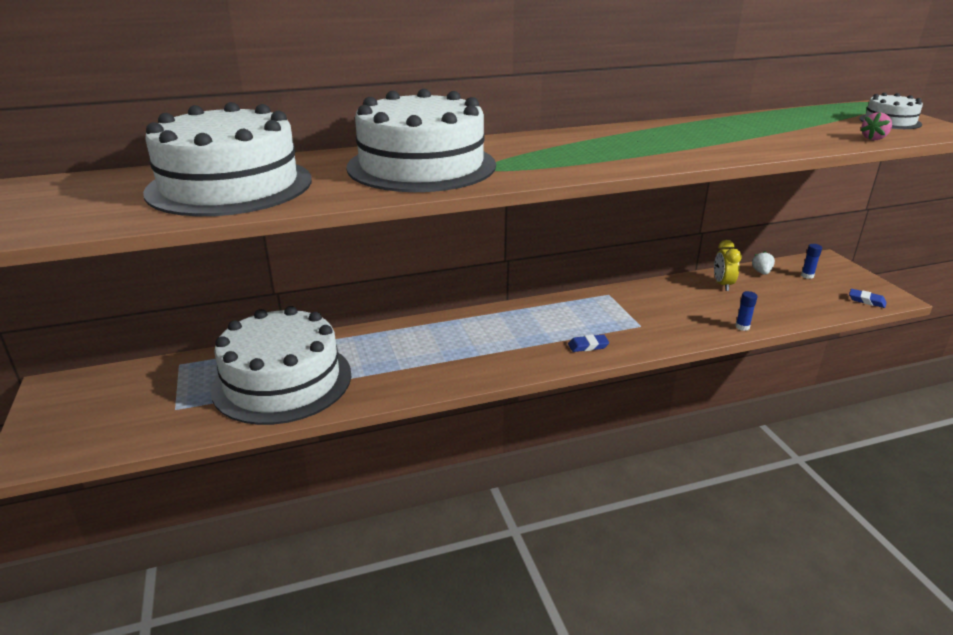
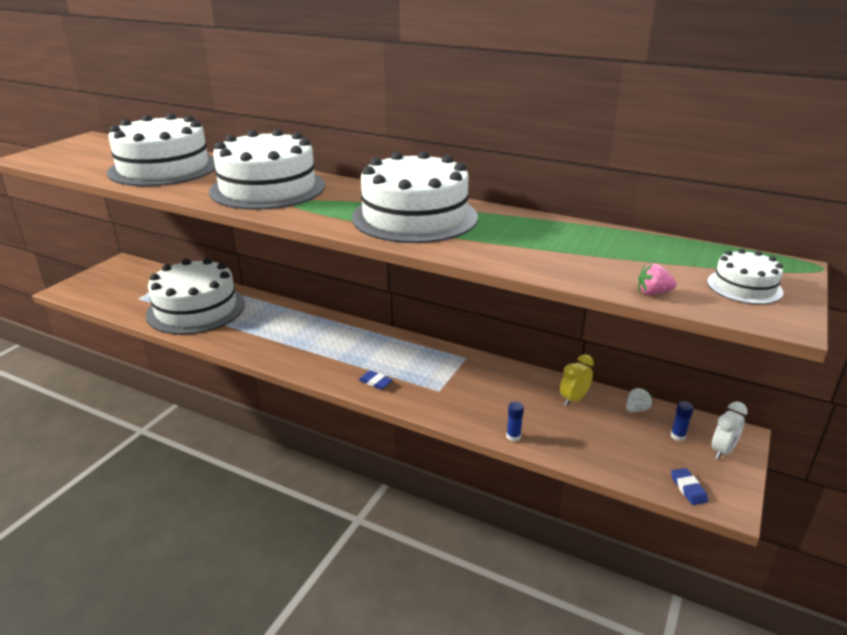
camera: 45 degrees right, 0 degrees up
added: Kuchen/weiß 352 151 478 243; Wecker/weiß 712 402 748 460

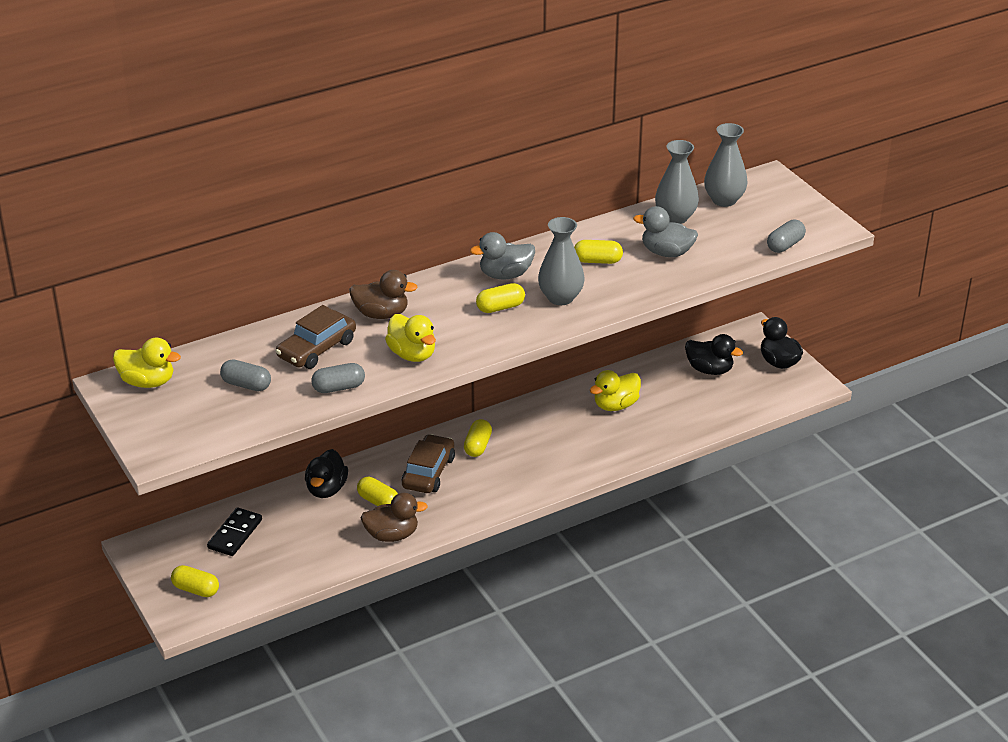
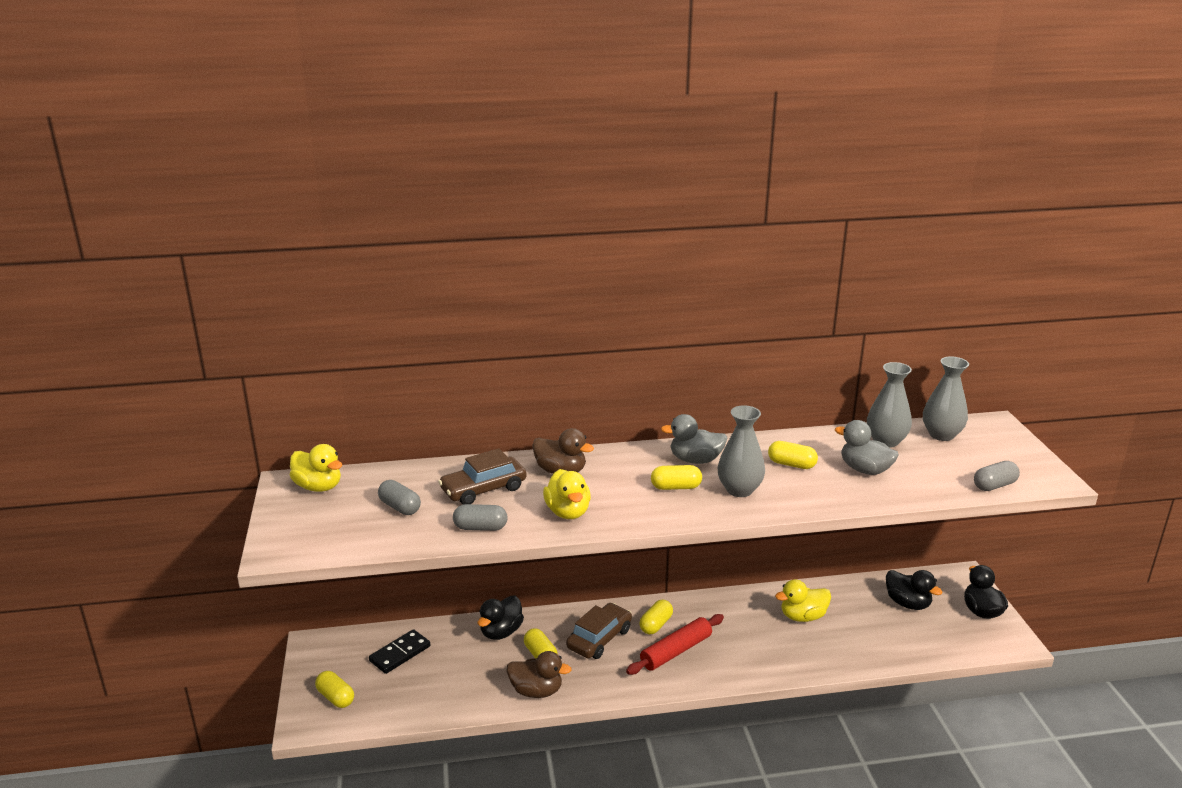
camera: 20 degrees right, 10 degrees down
added: Nudelholz/rot 626 614 724 675

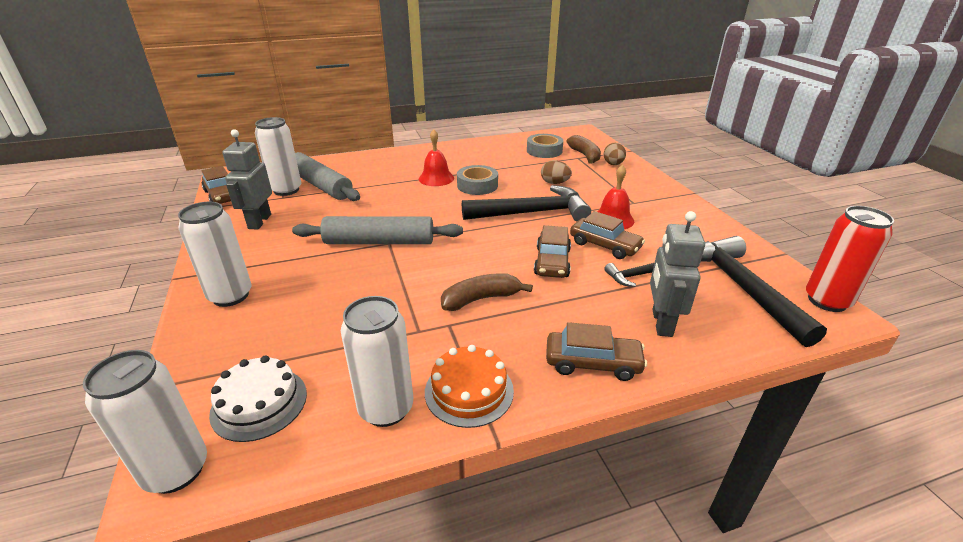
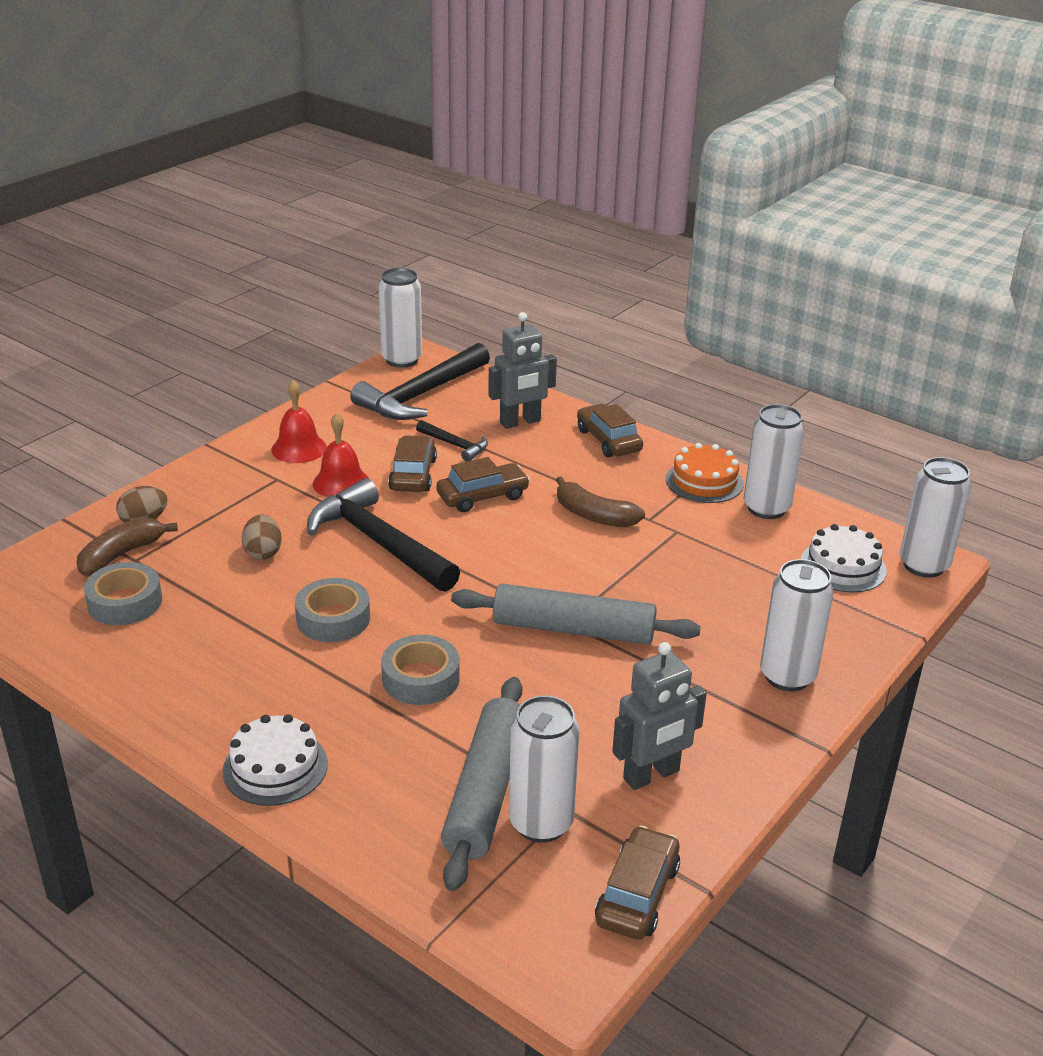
camera: 125 degrees left, 0 degrees up
added: Kuchen/weiß 223 714 328 806; Klebeband/grau 381 635 460 705
moved: Glocke/rot 419 129 454 186 to 271 380 327 463
recoloured: Dose/rot 806 206 894 312 to Dose/weiß 379 268 422 368
turned: Nudelholz/grau 292 216 463 244 = 451 583 701 645 45 degrees counterclockwise

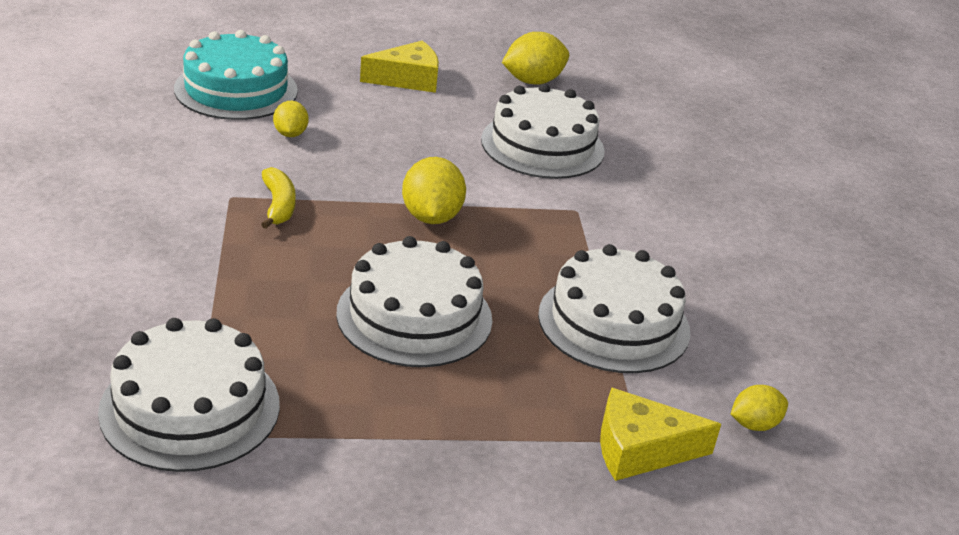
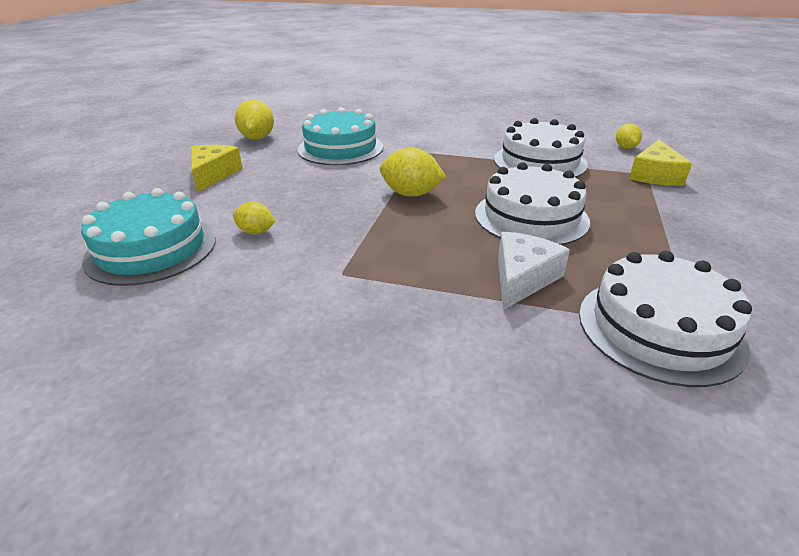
camera: 65 degrees left, 0 degrees up
removed: Banane/gelb 261 167 296 229
added: Käse/weiß 498 232 570 310
recoloured: Kuchen/weiß 481 84 605 179 to Kuchen/türkis 297 107 383 165

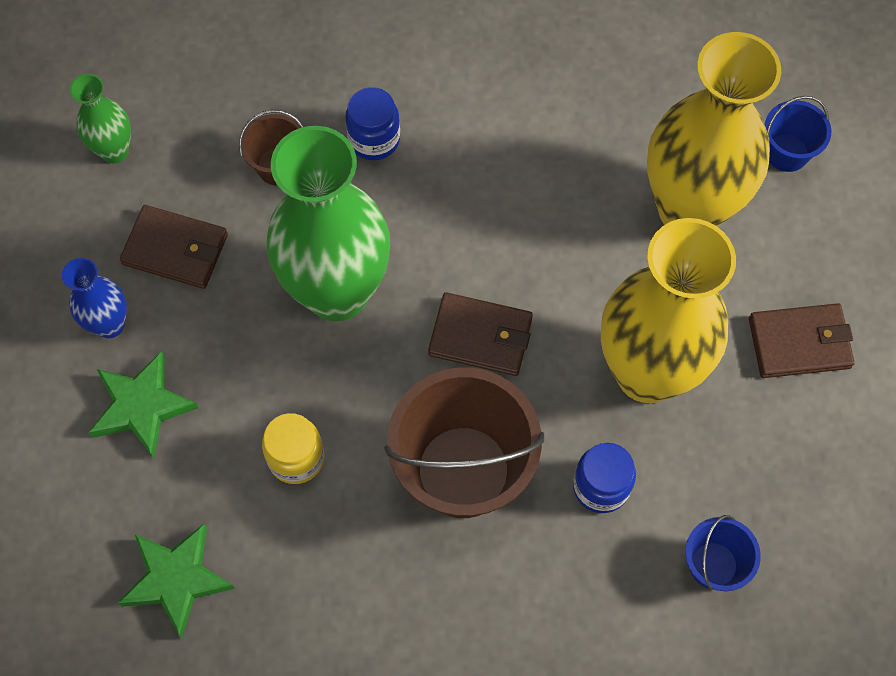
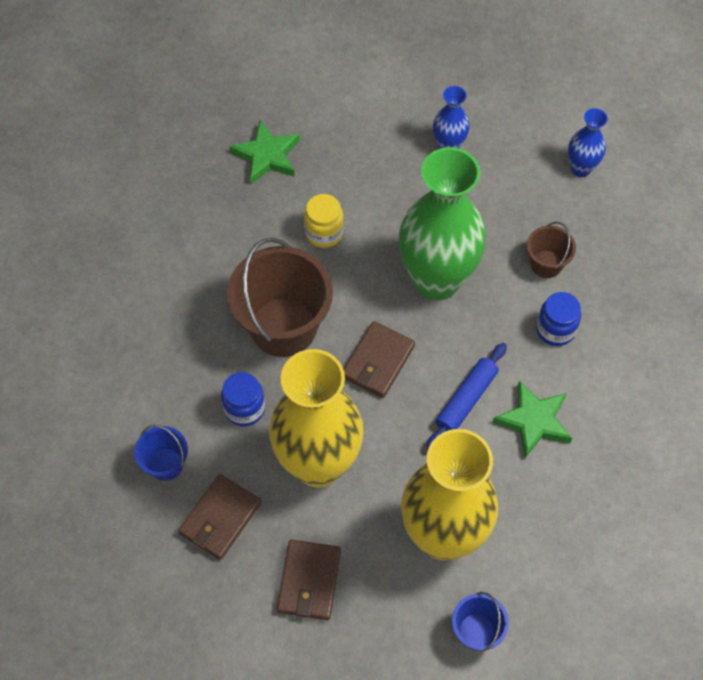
camera: 105 degrees right, 5 degrees down
added: Nudelholz/blau 426 343 507 449
moved: Stern/grün 89 351 198 458 to 493 381 572 458; Geldbörse/braun 120 205 228 289 to 178 474 261 560
recoloured: Vase/grün 70 74 131 163 to Vase/blau 568 108 608 177

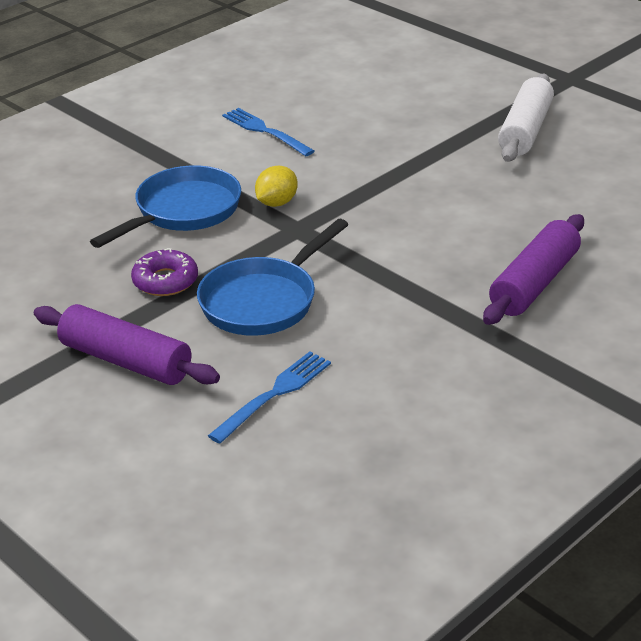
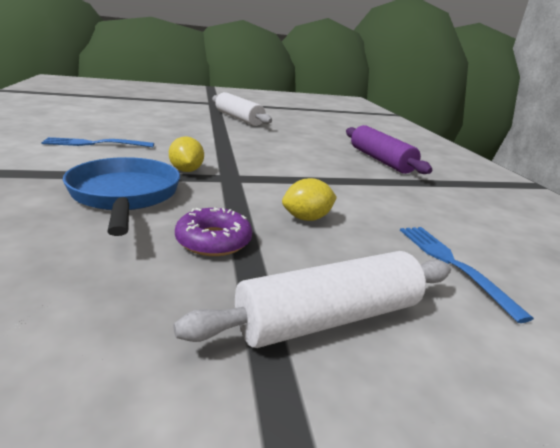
camera: 60 degrees left, 10 degrees down
replaced: Pfanne/blau 197 219 349 336 to Zitrone/gelb 282 178 337 221
recoloured: Nudelholz/lila 34 304 220 385 to Nudelholz/weiß 173 251 451 348

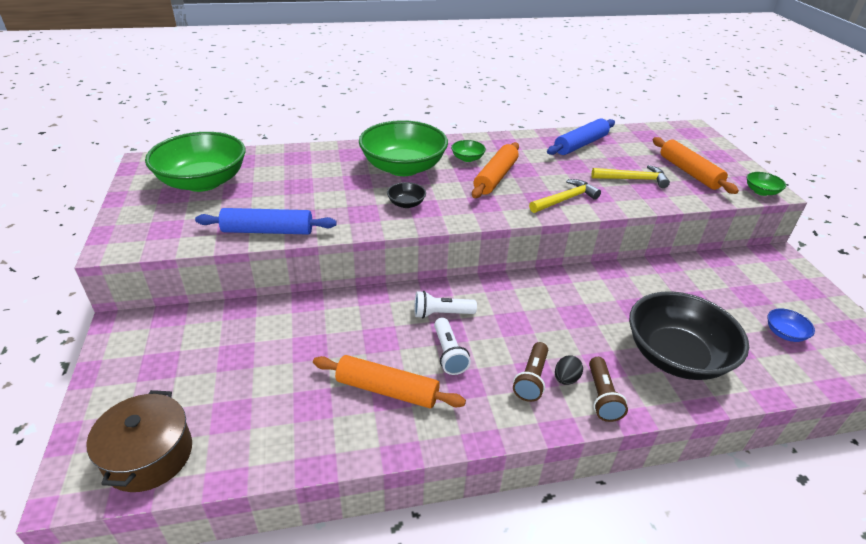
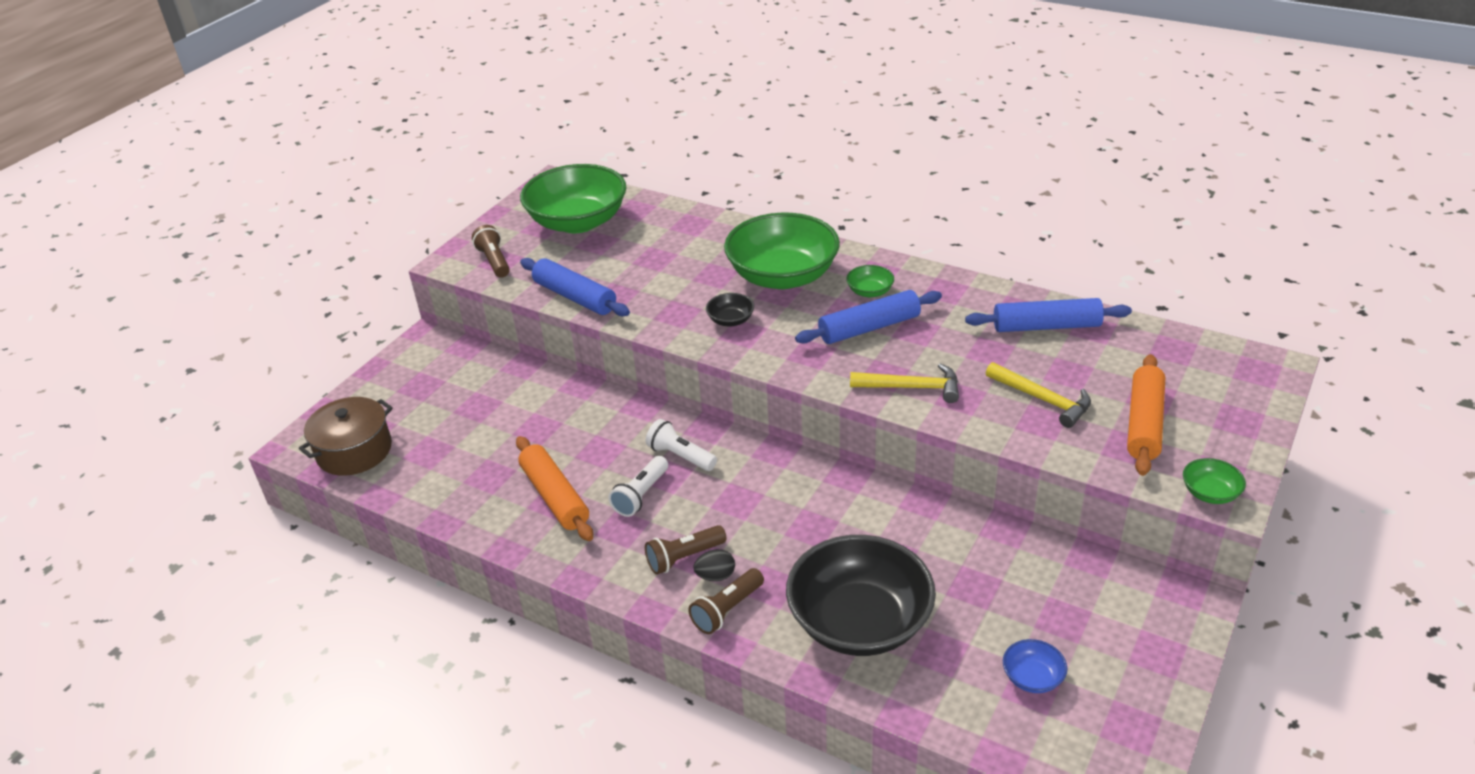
camera: 45 degrees right, 0 degrees up
added: Taschenlampe/braun 472 225 510 278
recoloured: Nudelholz/orange 472 142 519 198 to Nudelholz/blau 795 290 942 344

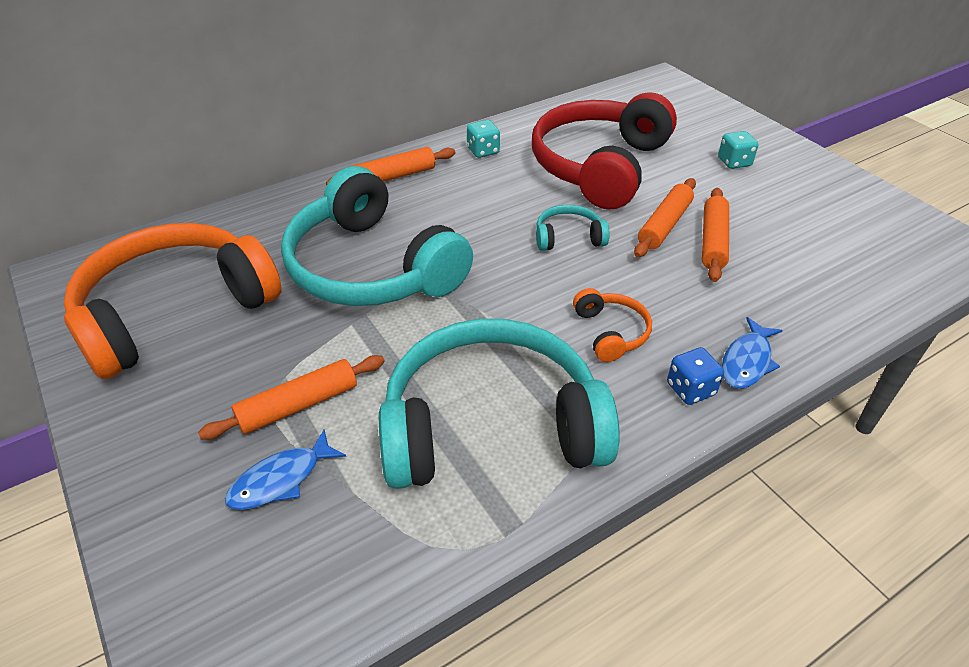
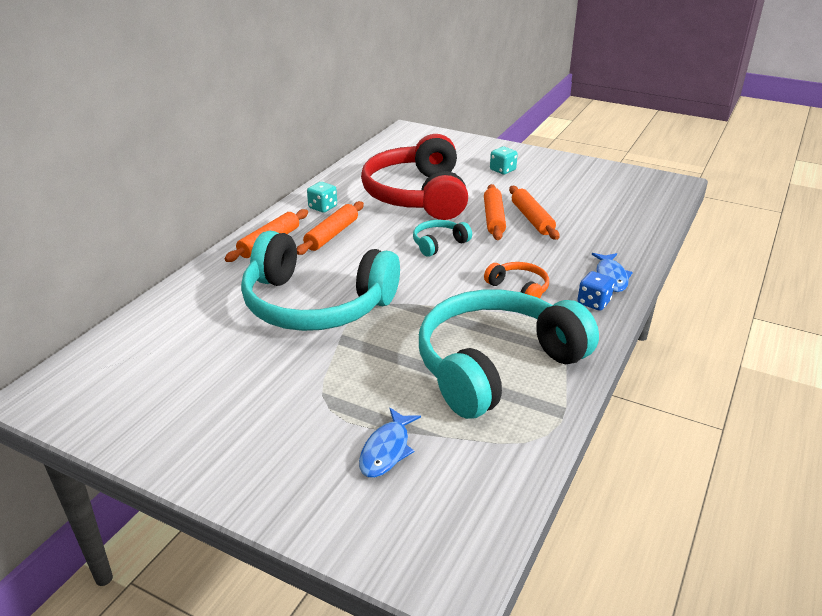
camera: 30 degrees left, 10 degrees down
removed: Kopfhörer/orange 64 223 281 379
moved: Nudelholz/orange 198 355 385 440 to 297 201 364 255

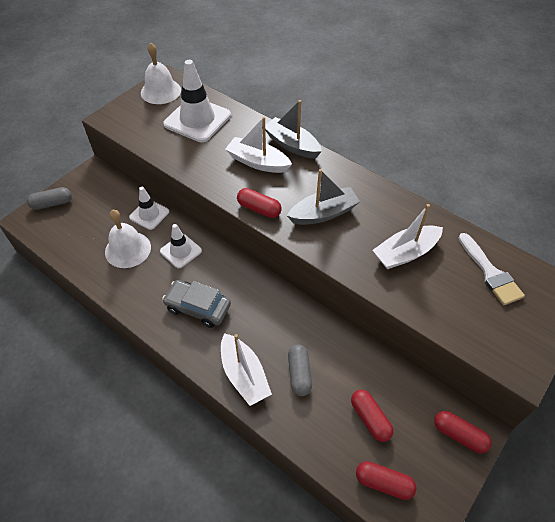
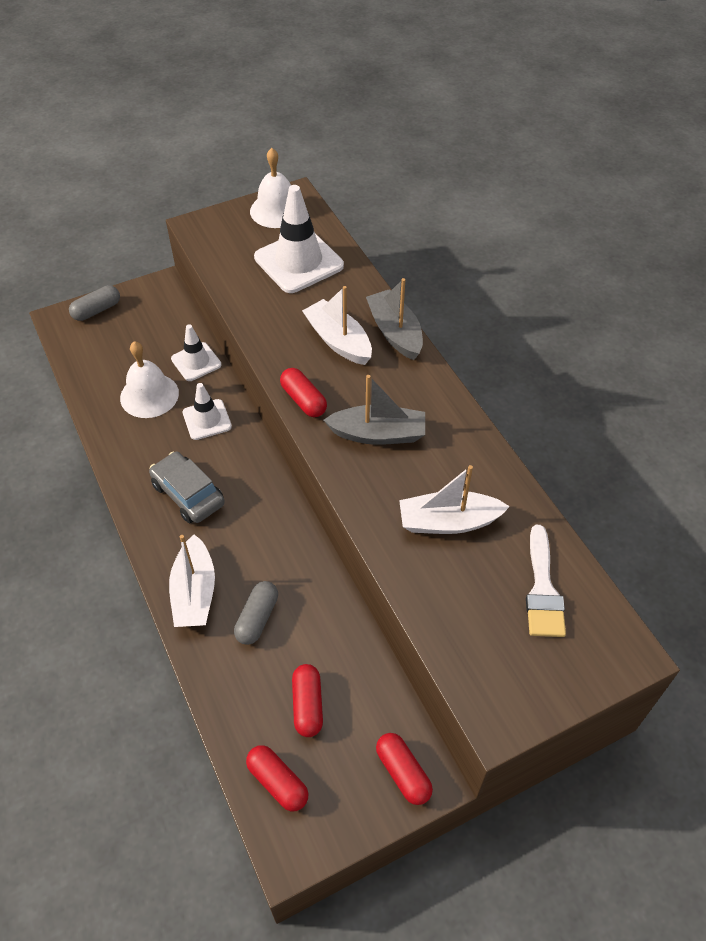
camera: 25 degrees right, 0 degrees up
turned: Kapsel/grau 27 187 72 210 = 69 285 120 321 45 degrees counterclockwise

